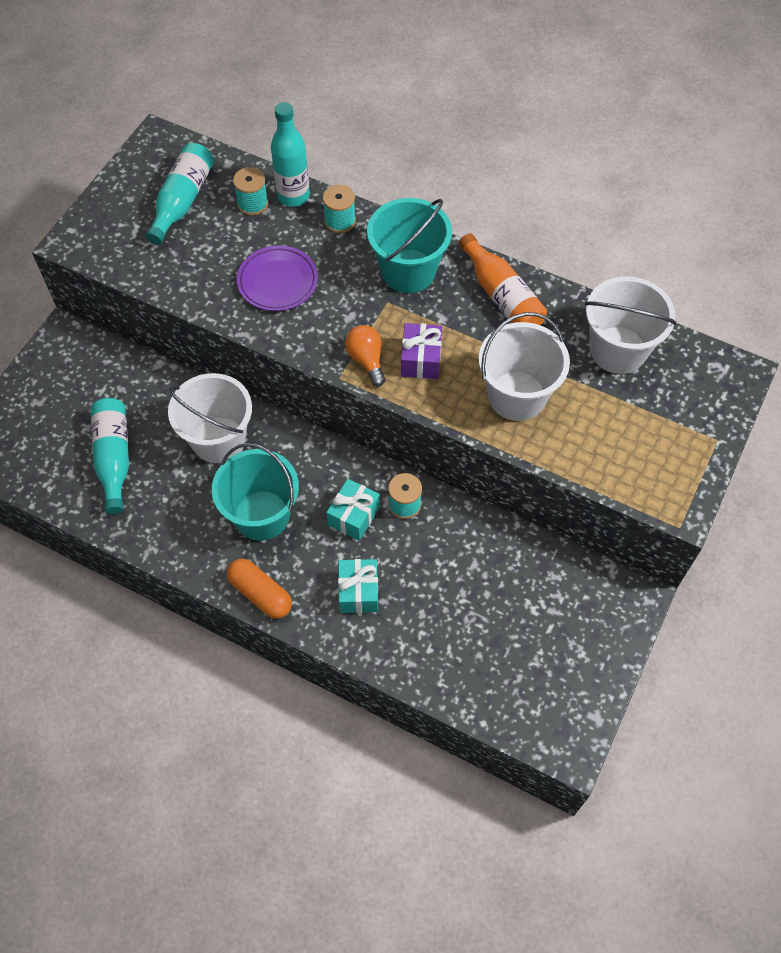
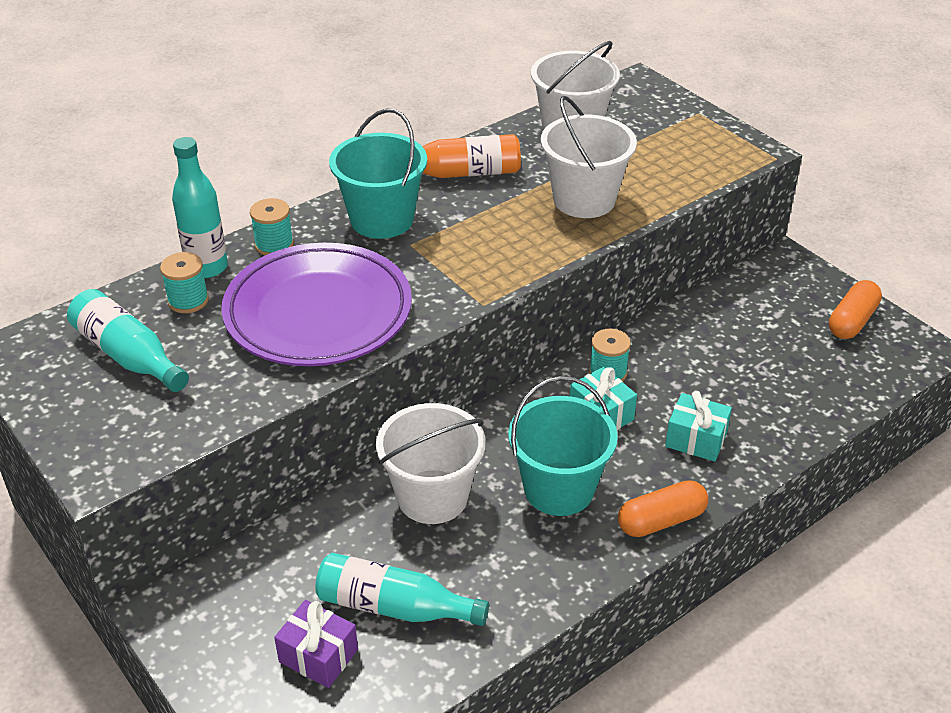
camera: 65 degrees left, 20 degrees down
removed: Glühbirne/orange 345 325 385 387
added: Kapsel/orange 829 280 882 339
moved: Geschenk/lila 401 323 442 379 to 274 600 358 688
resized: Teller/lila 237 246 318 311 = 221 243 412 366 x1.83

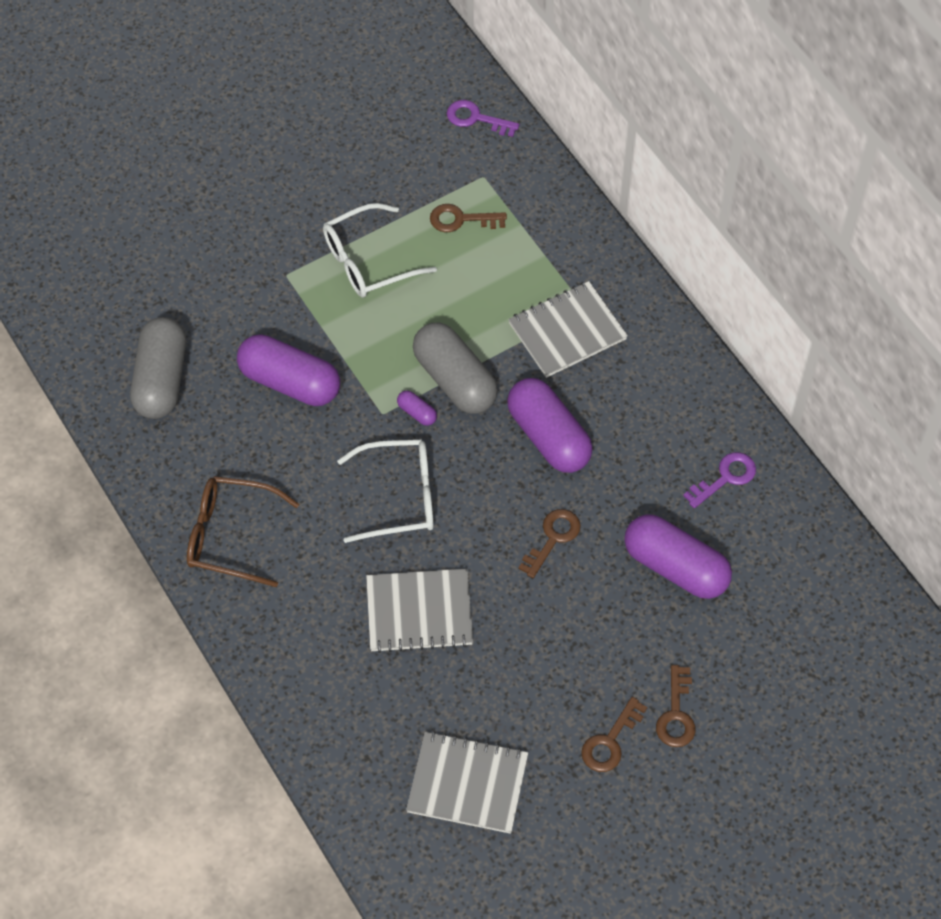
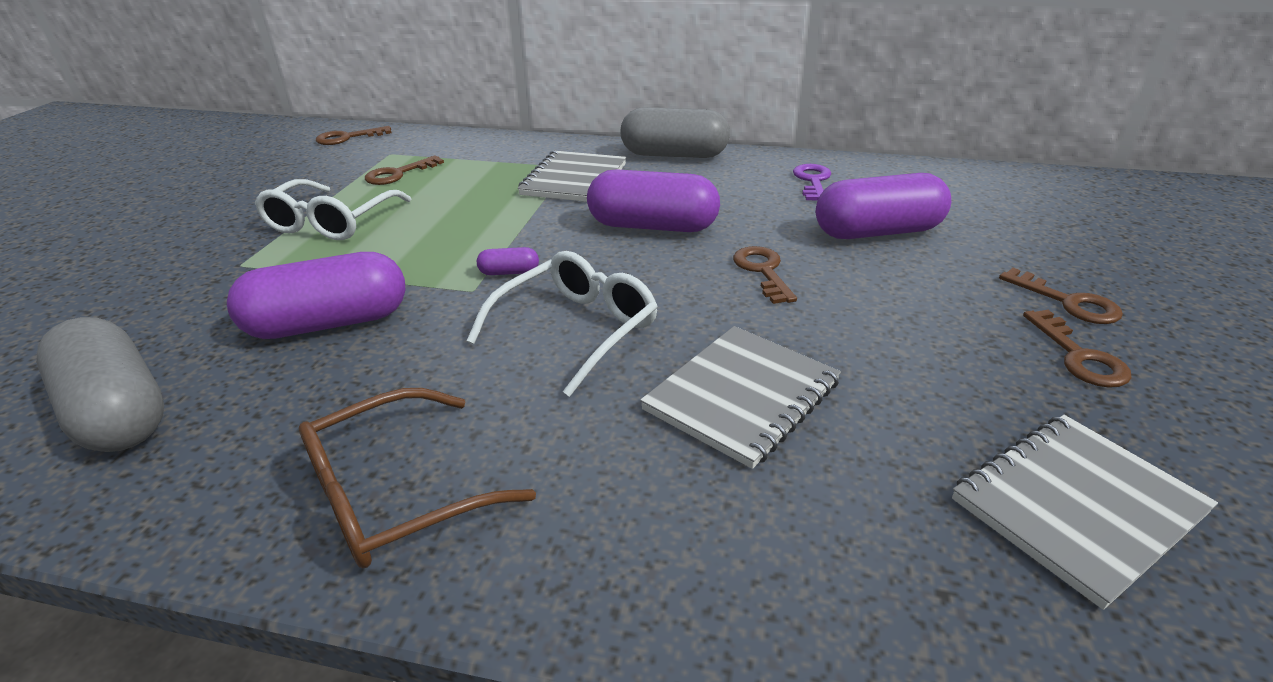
camera: 45 degrees left, 25 degrees down
moved: Kapsel/grau 413 323 498 414 to 621 107 730 158
recoloured: Schlüssel/lila 447 100 519 137 to Schlüssel/braun 316 126 391 145

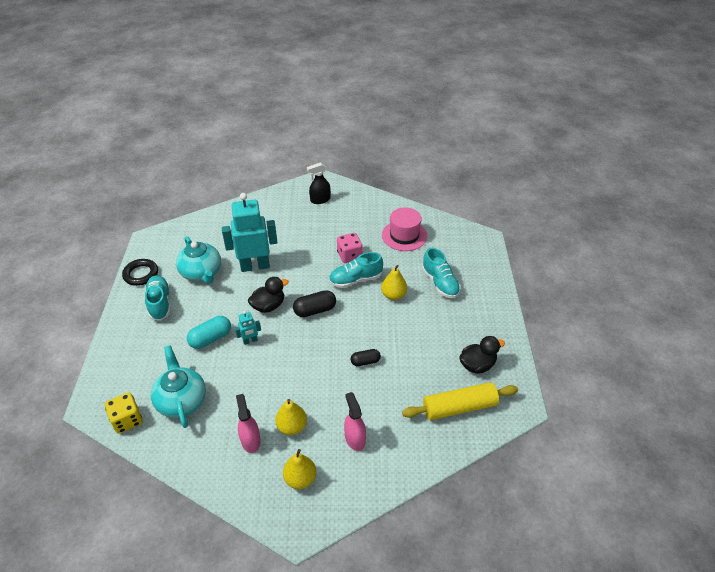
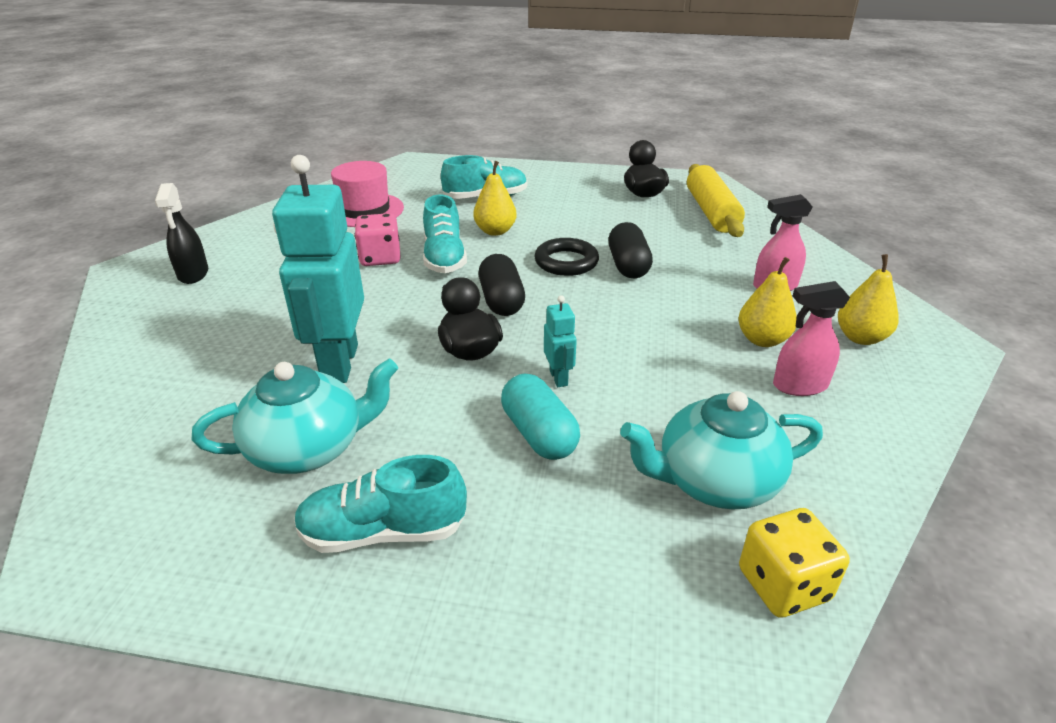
camera: 80 degrees left, 10 degrees down
moved: Ring/schwarz 122 259 158 286 to 534 238 599 276
resized: Kapsel/schwarz 351 349 381 366 = 609 222 653 279 x1.56

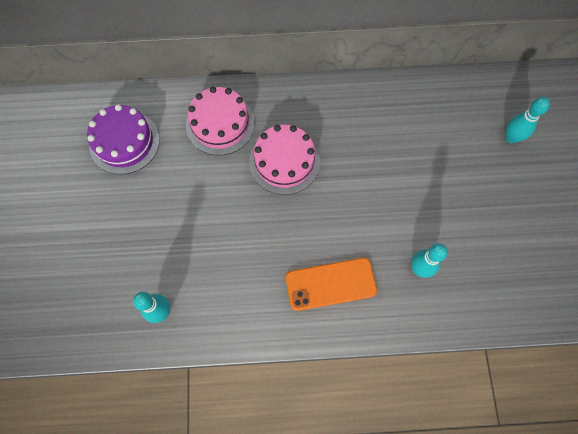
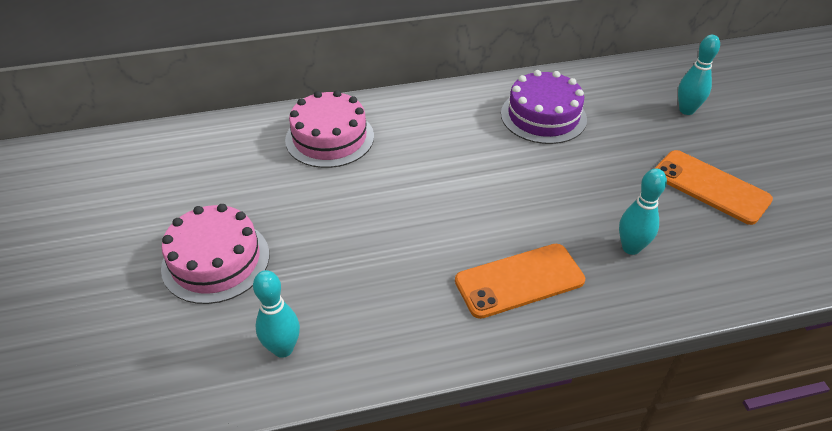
camera: 10 degrees left, 25 degrees down
added: Handy/orange 654 150 773 225
moved: Kuchen/lila 87 104 160 174 to 501 70 587 144; Kuchen/rosa 249 125 320 195 to 161 204 269 304

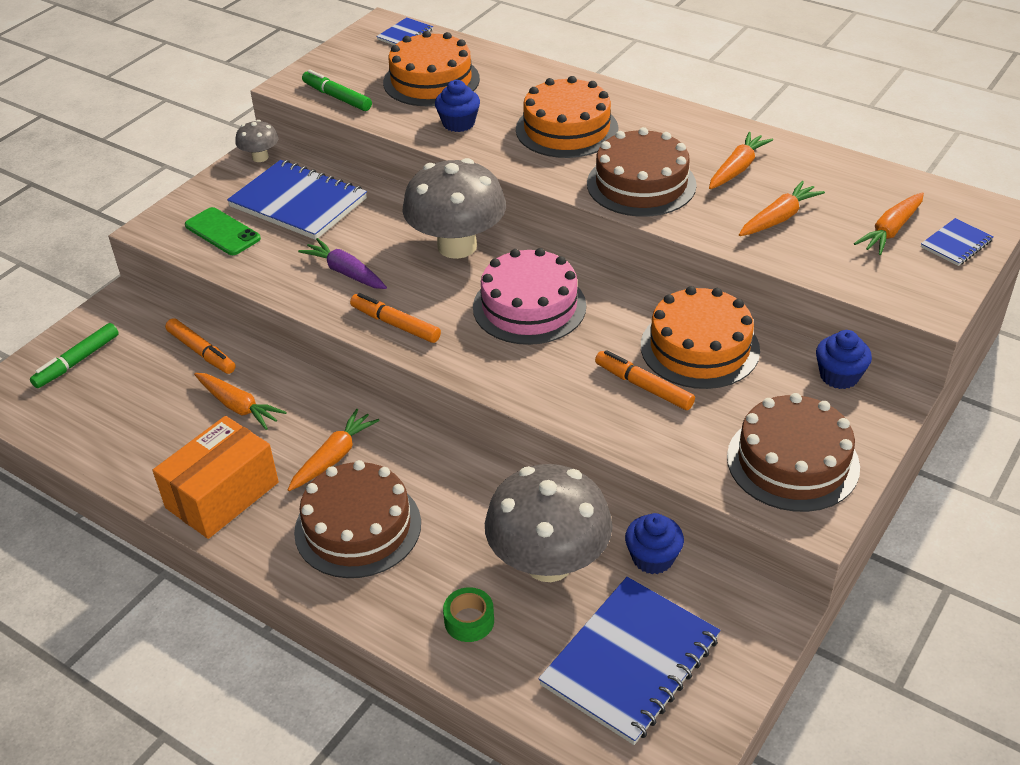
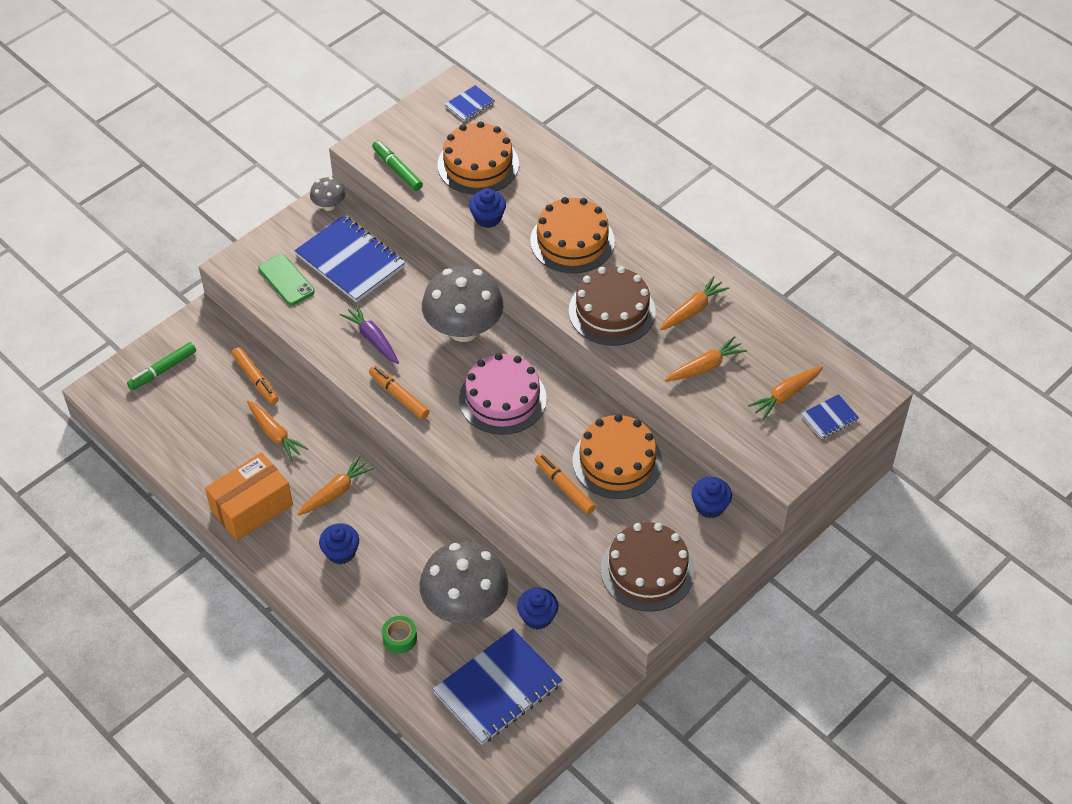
camera: 10 degrees right, 10 degrees up
replaced: Kuchen/braun 294 460 421 578 to Muffin/blau 319 523 359 564

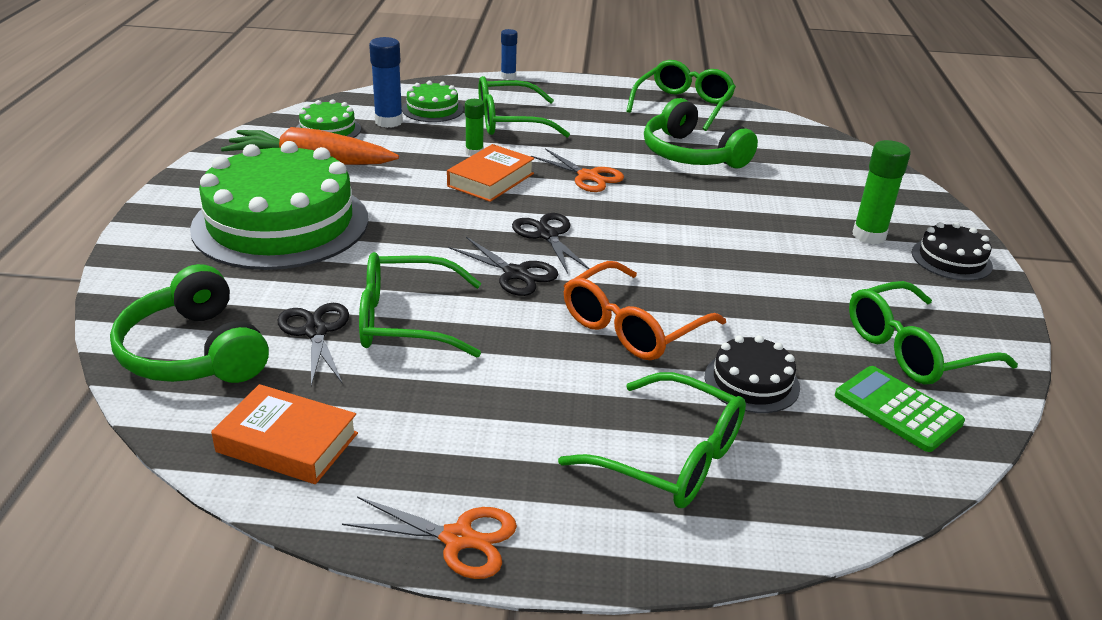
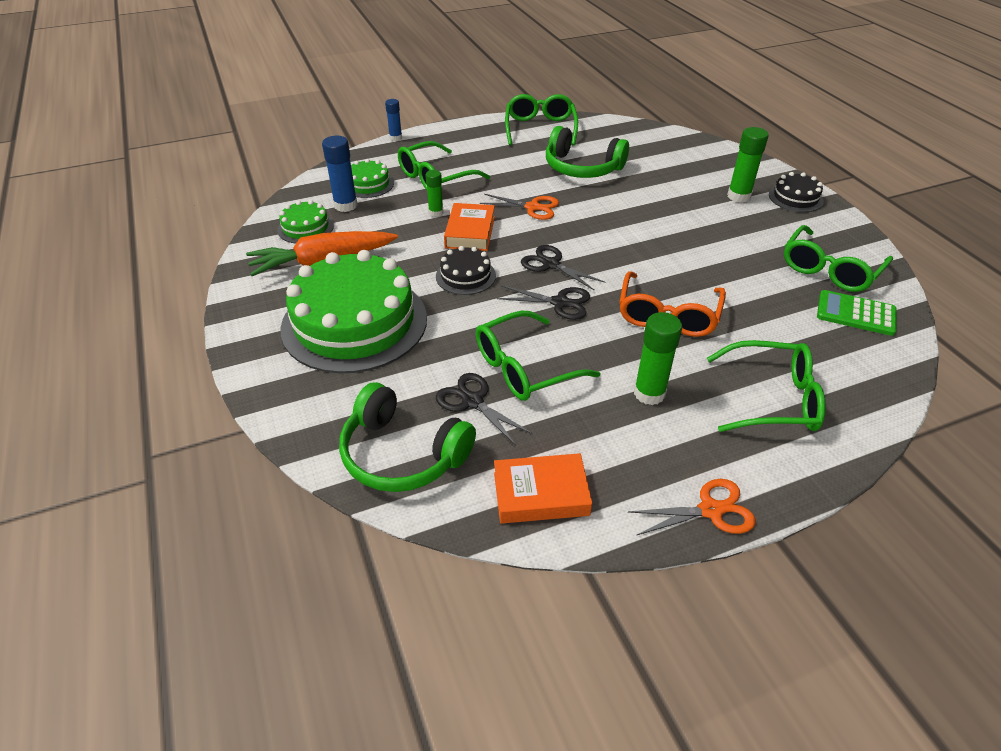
camera: 25 degrees left, 10 degrees up
added: Klebestift/grün 634 312 682 405
moved: Kuchen/schwarz 705 335 800 413 to 436 246 496 295

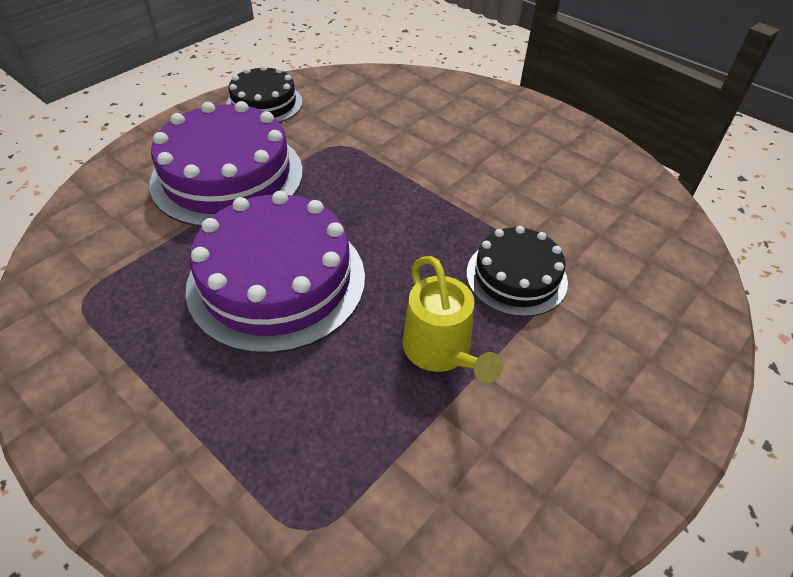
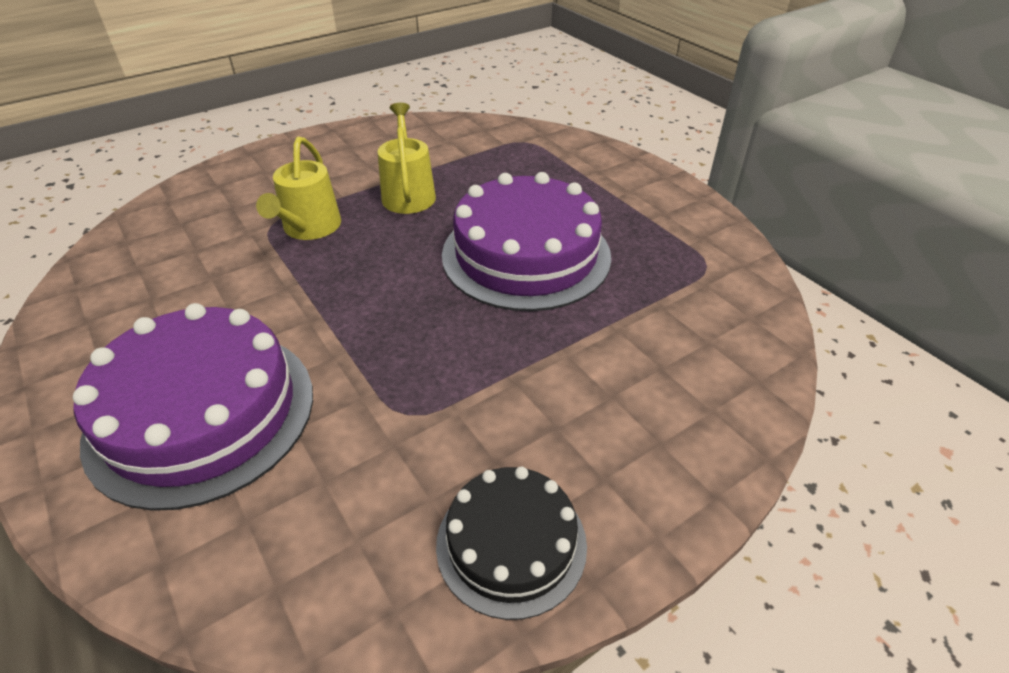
camera: 165 degrees left, 5 degrees down
moved: Kuchen/lila 150 101 303 227 to 73 303 313 511
replaced: Kuchen/schwarz 466 226 568 317 to Gießkanne/gelb 256 137 341 240

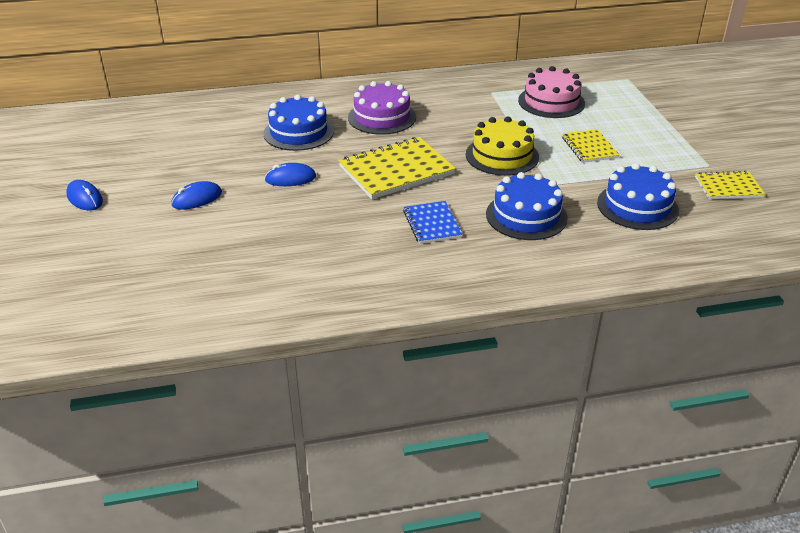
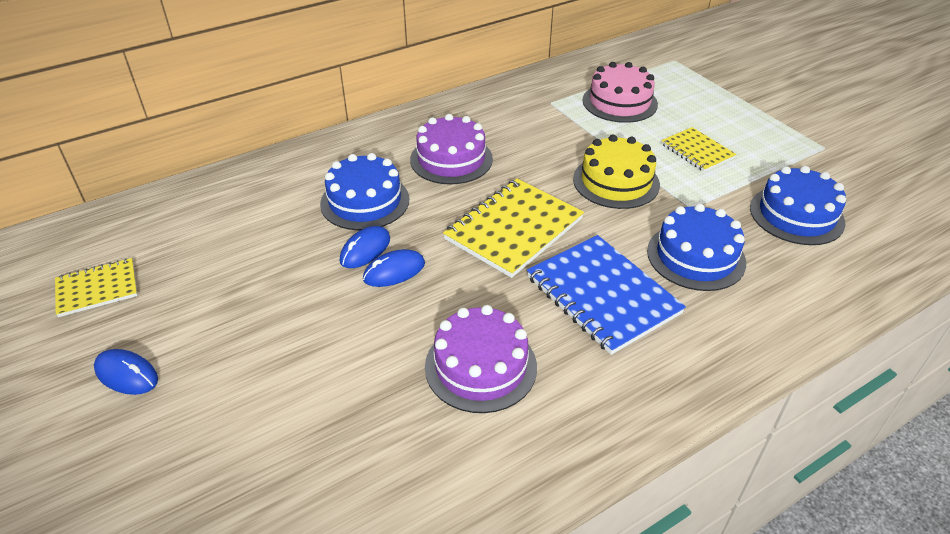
camera: 20 degrees left, 5 degrees up
added: Kuchen/lila 425 305 537 413
moved: Computermaus/blau 171 181 222 209 to 340 226 390 268; Notizbuch/gelb 695 171 765 199 to 55 258 138 317
resized: Notizbuch/blau 403 201 463 244 = 527 235 686 355 x1.73

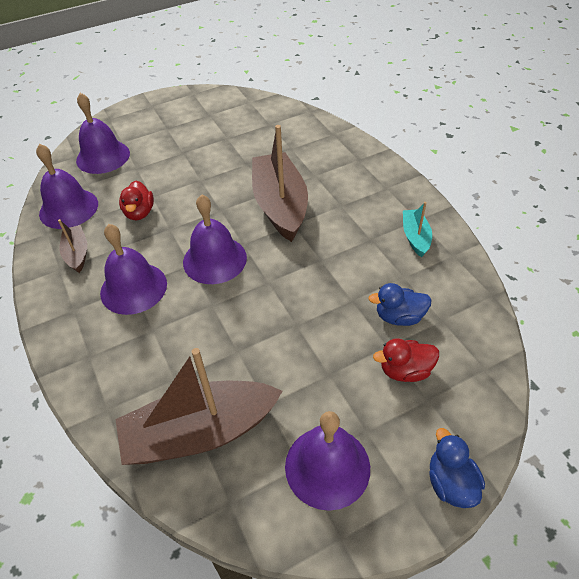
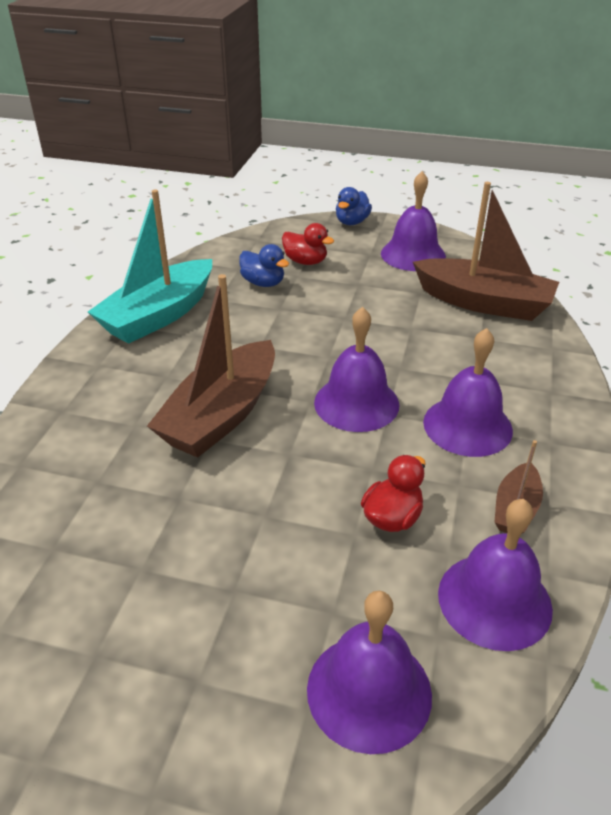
camera: 140 degrees left, 10 degrees down
resized: Boot/türkis 403 202 432 257 = 88 189 212 344 x2.05

